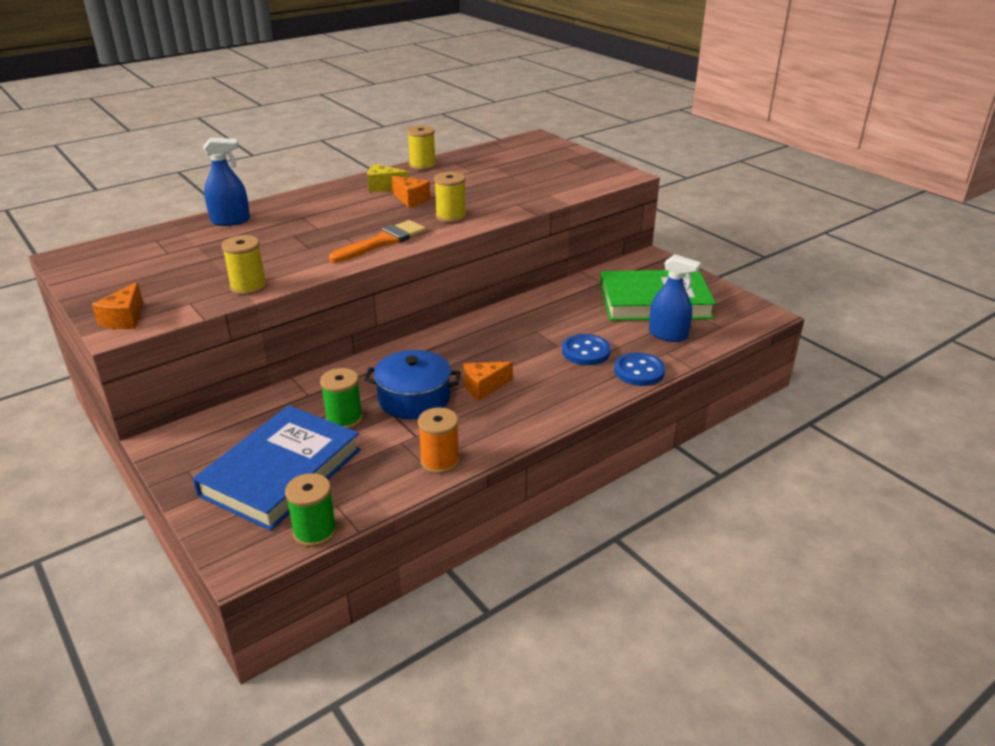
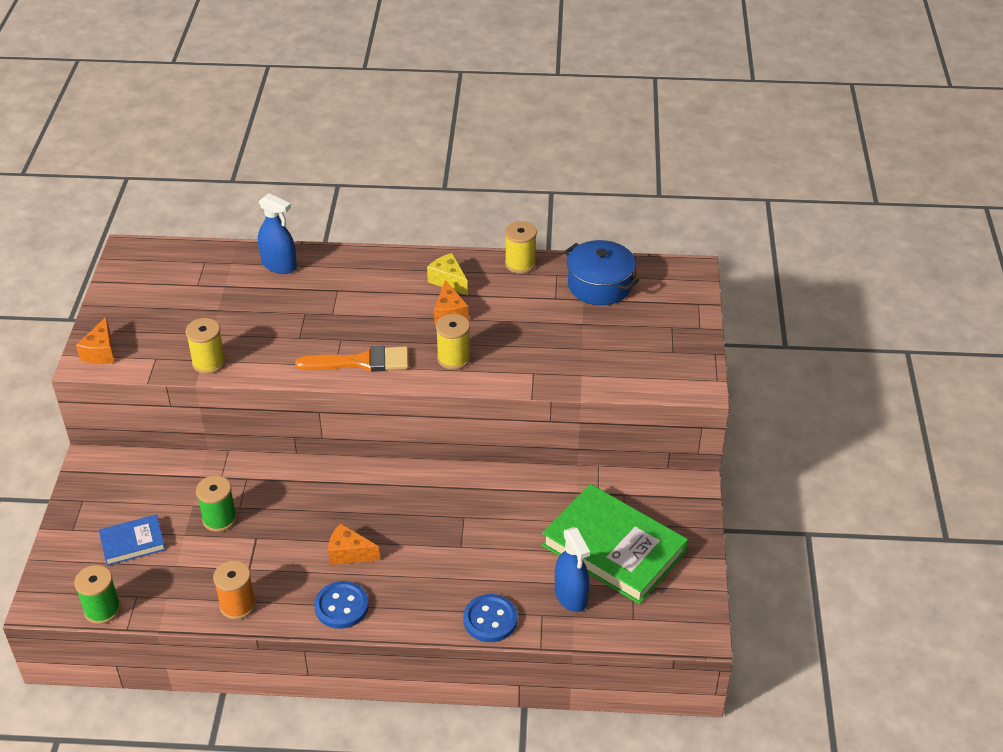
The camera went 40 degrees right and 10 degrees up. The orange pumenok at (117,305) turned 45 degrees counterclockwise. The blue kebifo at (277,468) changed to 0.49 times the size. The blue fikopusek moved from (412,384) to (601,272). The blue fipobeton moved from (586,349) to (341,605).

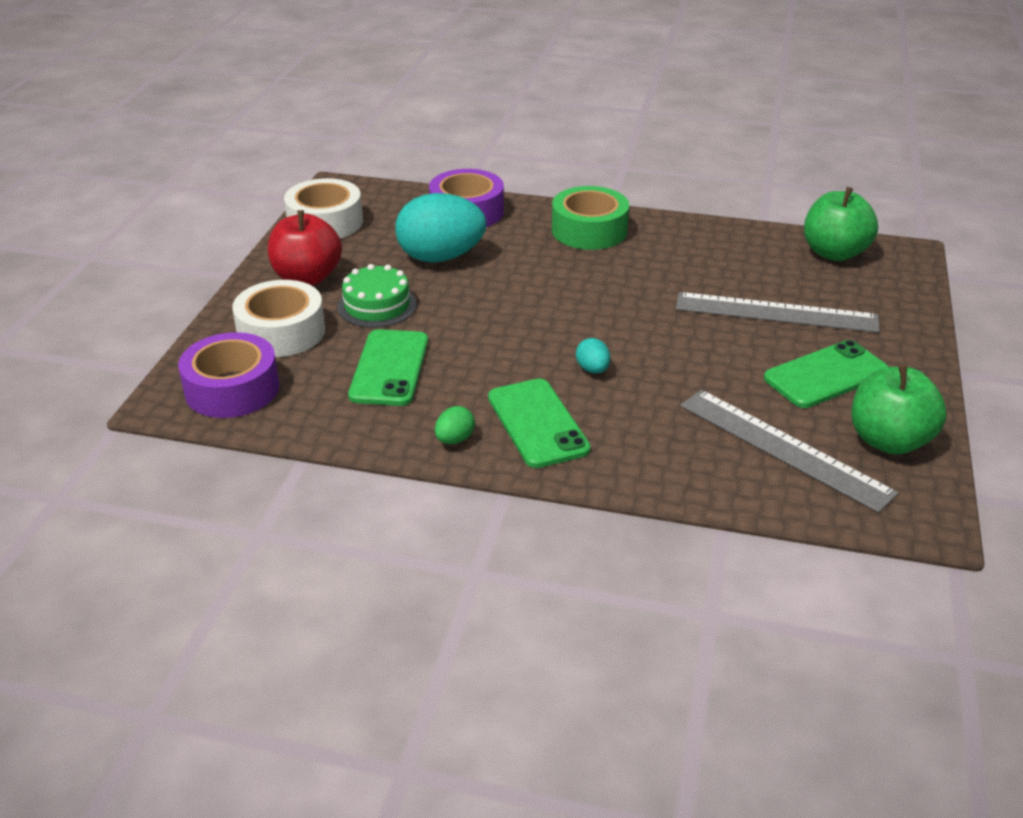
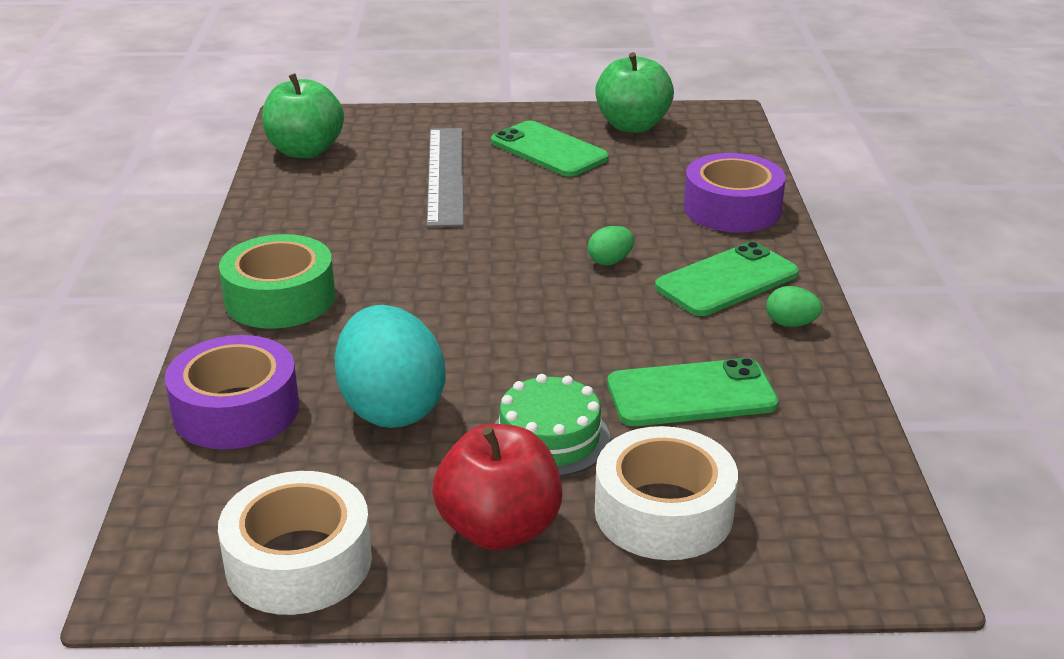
The camera went 105 degrees left and 5 degrees down. The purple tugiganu moved from (229,375) to (735,193). The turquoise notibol at (593,356) became the green notibol at (610,245). The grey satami at (789,451) disappeared.

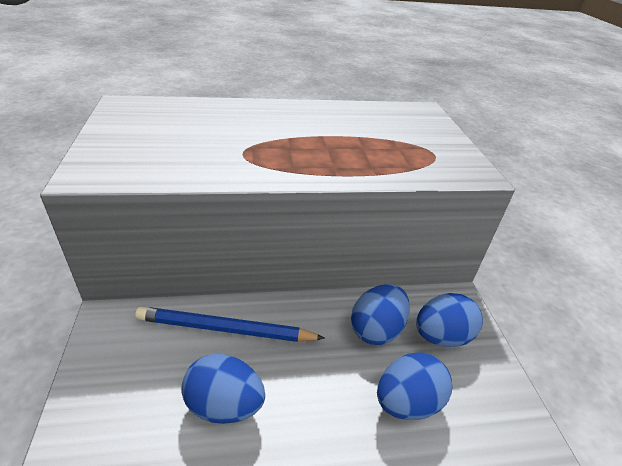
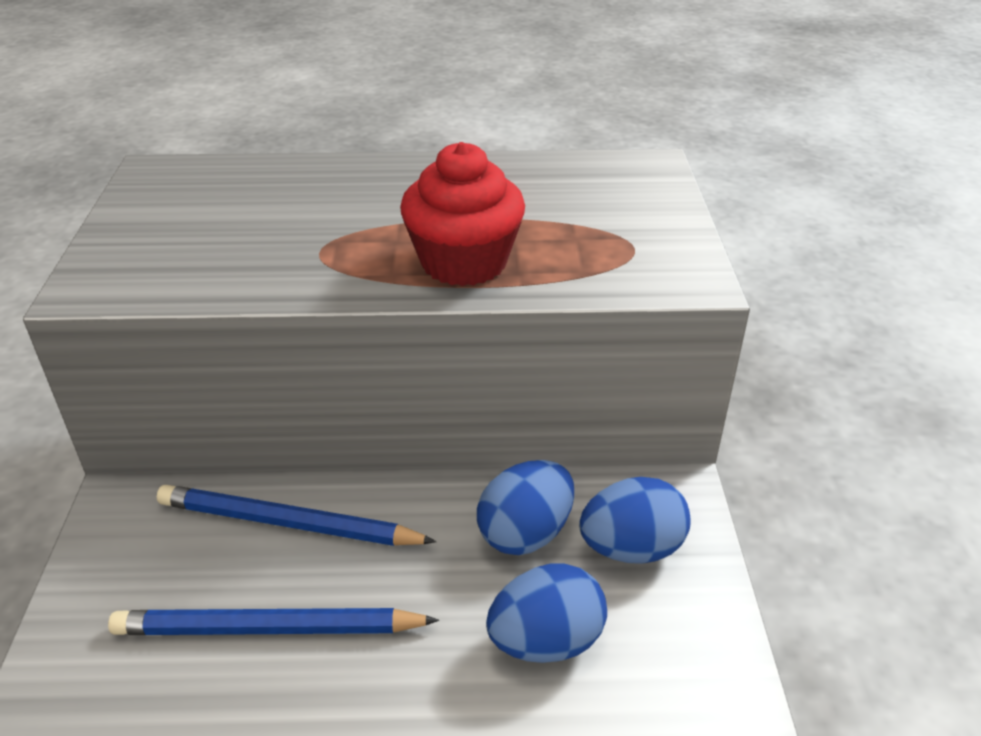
The camera went 10 degrees right and 0 degrees up. The blue notibol at (223,389) was replaced by the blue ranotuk at (273,621). The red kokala at (462,214) appeared.

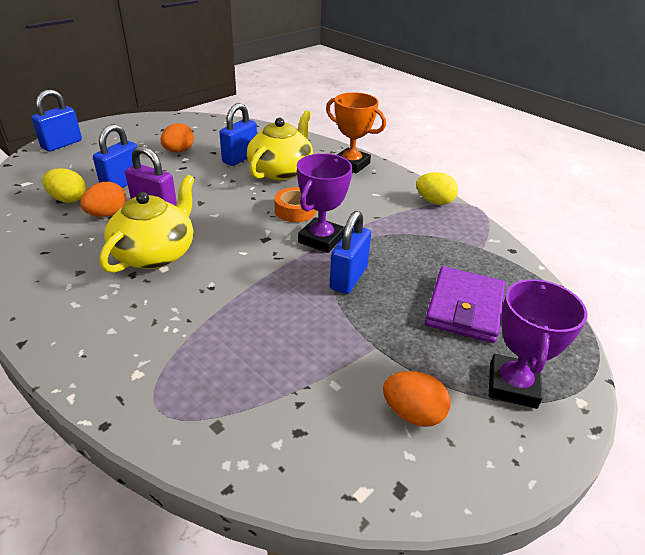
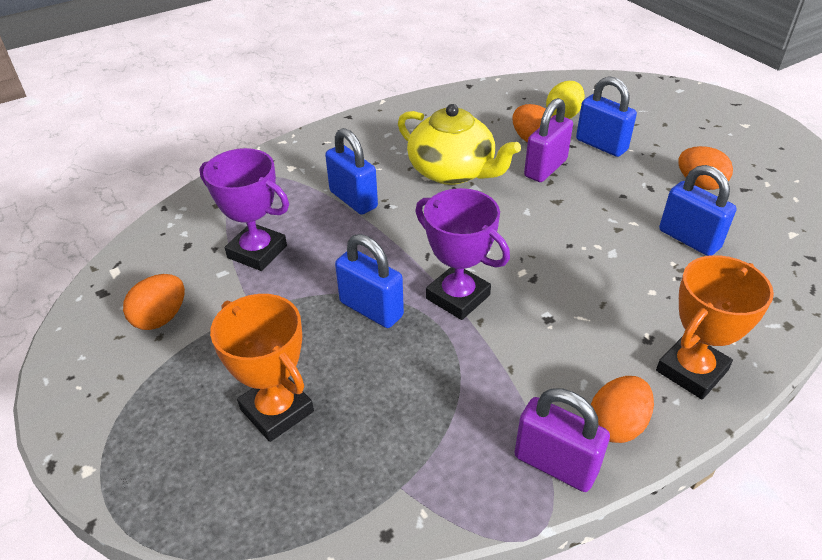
The camera went 105 degrees right and 5 degrees up. The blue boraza moved from (56,120) to (351,171). The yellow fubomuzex at (280,145) disappeared. The orange tugiganu at (295,204) disappeared. The yellow notibol at (437,188) was replaced by the purple boraza at (562,440). The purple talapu at (465,304) was replaced by the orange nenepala at (262,368). The purple nenepala moved from (538,344) to (244,209). The orange notibol at (622,409) appeared.

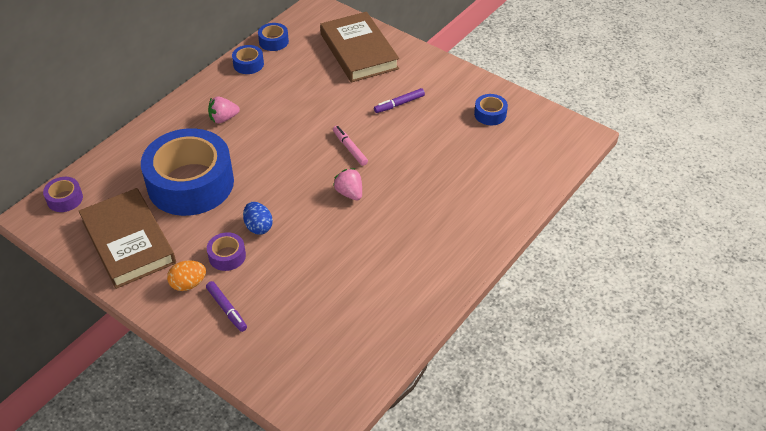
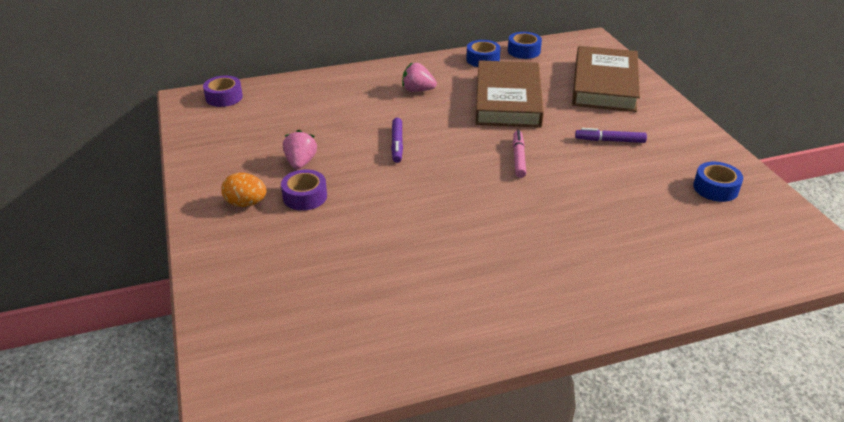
The camera went 35 degrees right and 10 degrees down. The brown kebifo moved from (127,238) to (510,94). The blue tugiganu at (187,172) disappeared. The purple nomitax moved from (226,306) to (397,140). The blue notibol at (258,218) disappeared. The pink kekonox moved from (347,184) to (300,149).

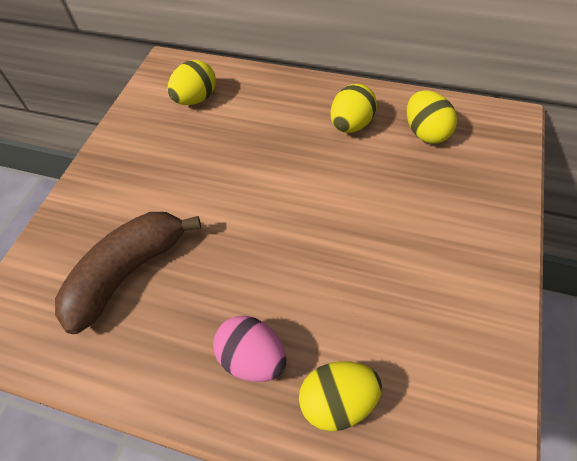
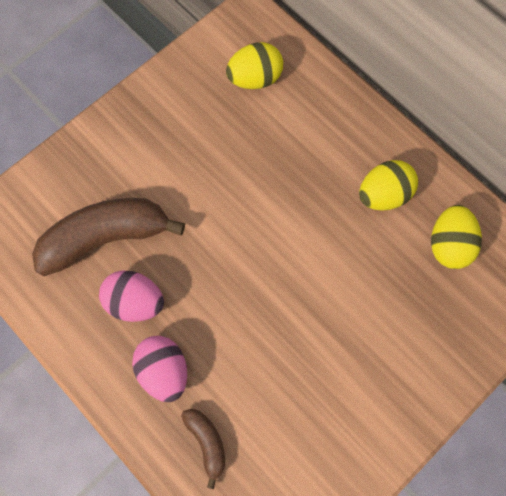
The camera went 25 degrees right and 15 degrees up. The yellow notibol at (340,396) was replaced by the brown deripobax at (203,449). The pink notibol at (131,296) appeared.

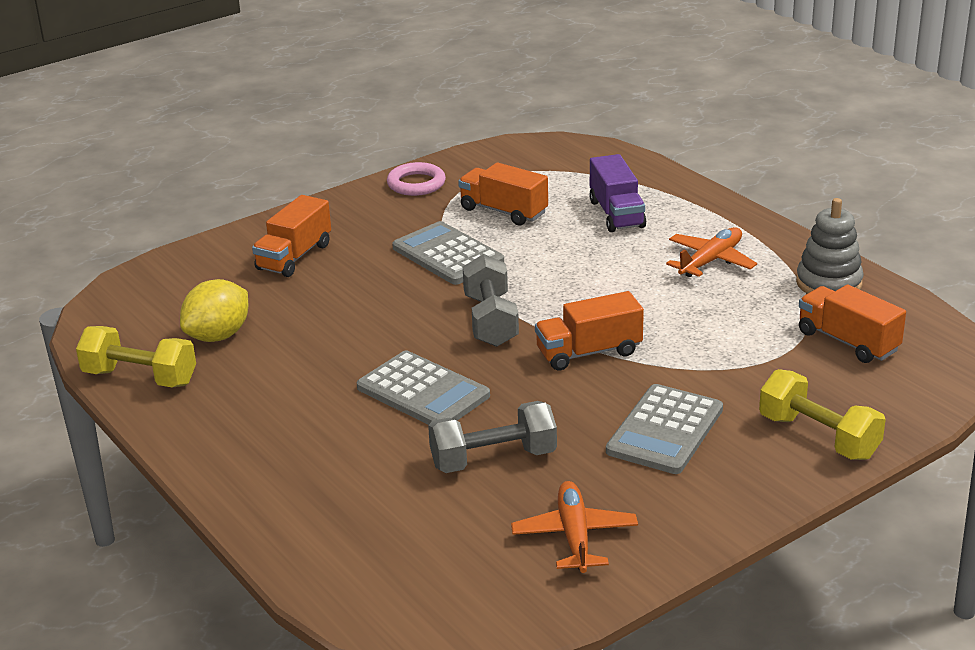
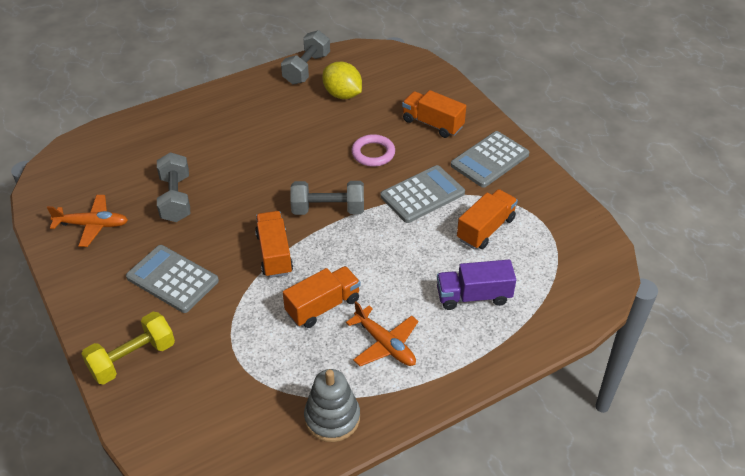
The camera went 95 degrees right and 15 degrees up. The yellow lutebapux at (136,357) became the grey lutebapux at (305,57). The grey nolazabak moved from (423,388) to (490,159). The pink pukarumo moved from (416,179) to (373,150). The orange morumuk moved from (852,323) to (321,297).

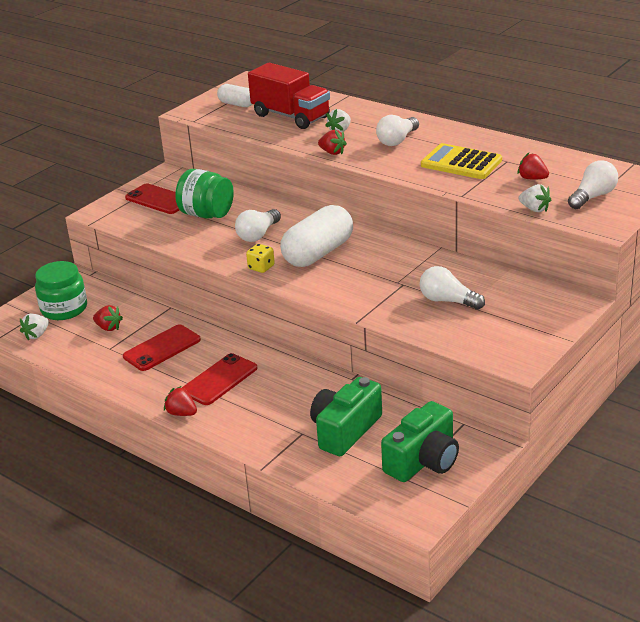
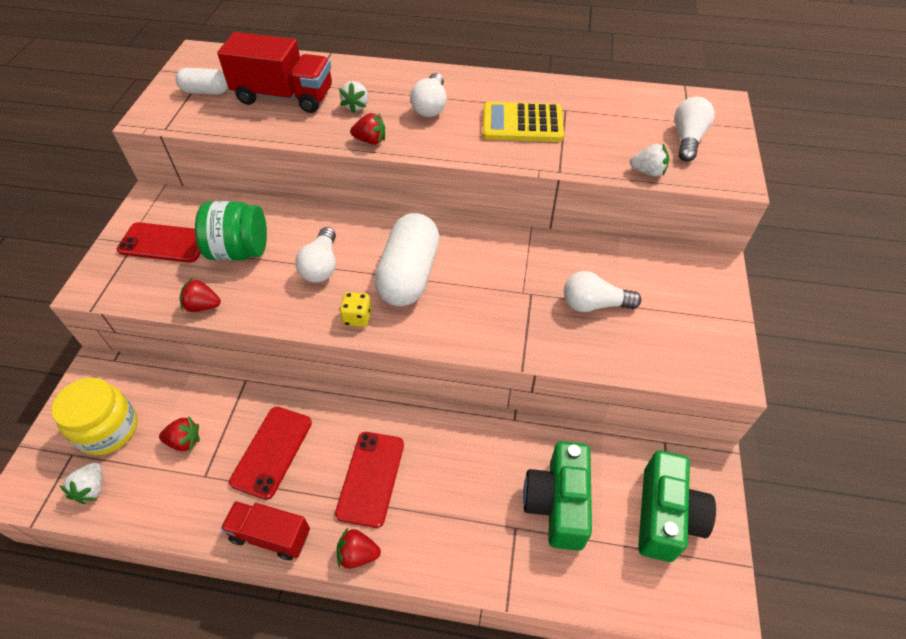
The camera went 30 degrees left and 20 degrees up. The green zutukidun at (61,290) became the yellow zutukidun at (95,416). The red kekonox moved from (533,166) to (200,295). The red morumuk at (265,530) appeared.

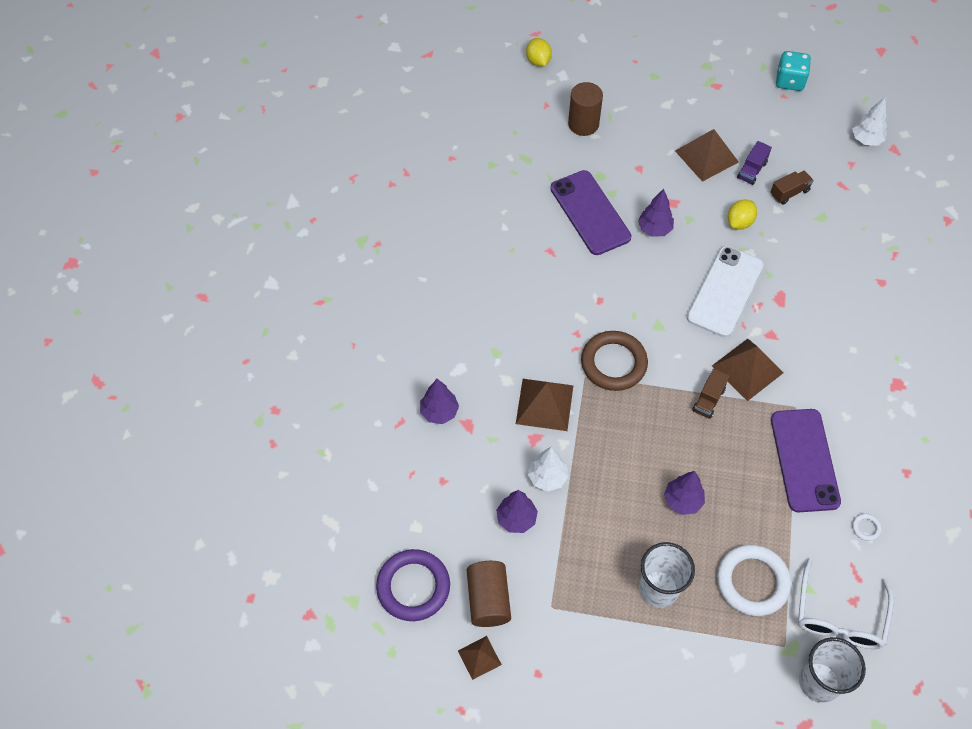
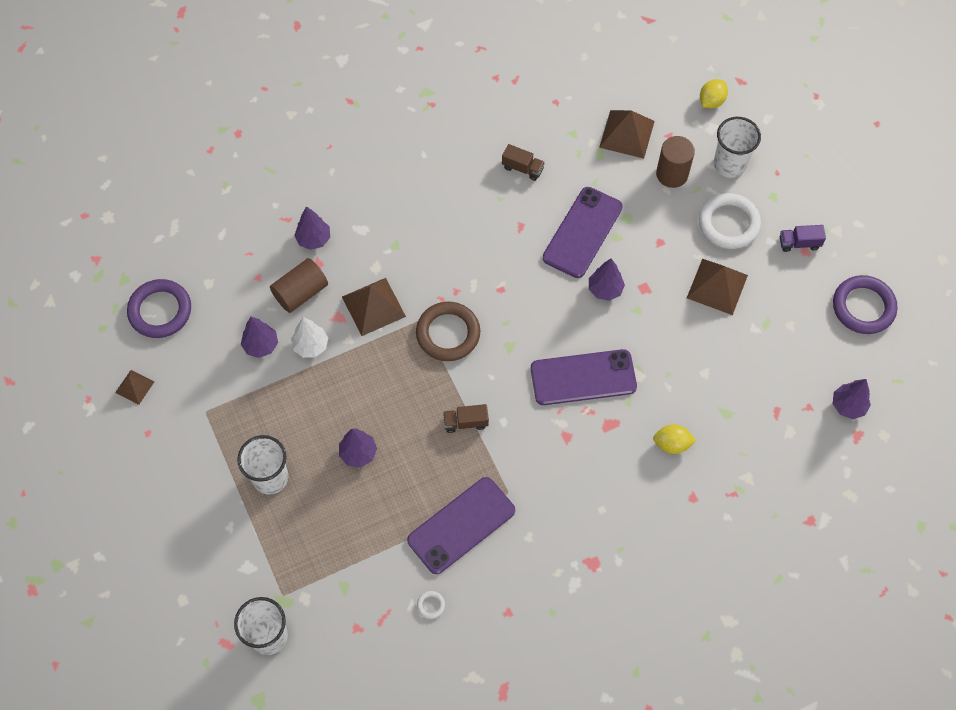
The camera went 55 degrees right and 5 degrees up. The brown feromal moved from (489,594) to (299,285). The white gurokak at (725,291) became the purple gurokak at (584,377). The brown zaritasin moved from (748,370) to (627,134). The white pukarumo moved from (754,580) to (730,221). The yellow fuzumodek moved from (742,214) to (674,439). The purple morumuk moved from (754,163) to (803,238). The brown morumuk moved from (792,188) to (523,162). The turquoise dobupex at (793,71) was replaced by the purple pukarumo at (865,304). The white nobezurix at (846,603) disappeared. The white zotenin at (869,121) became the purple zotenin at (852,399). The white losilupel at (737,147) appeared.

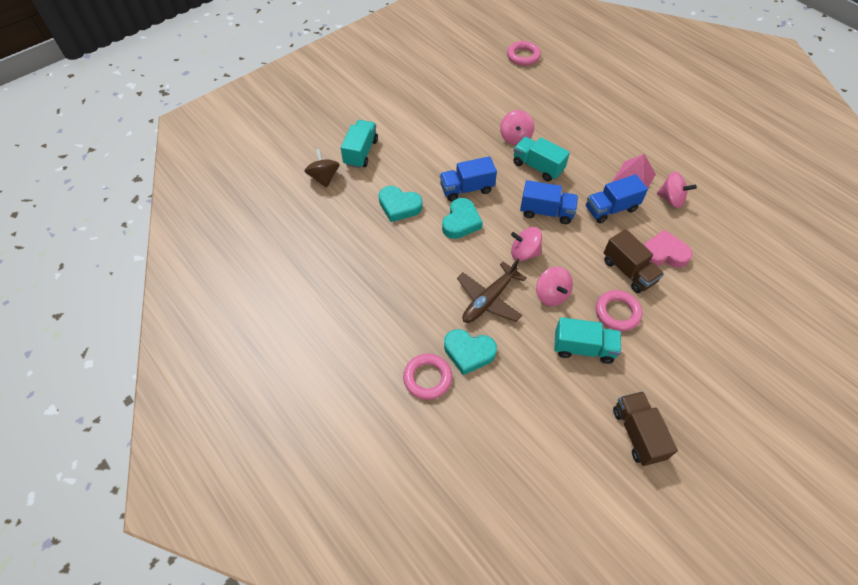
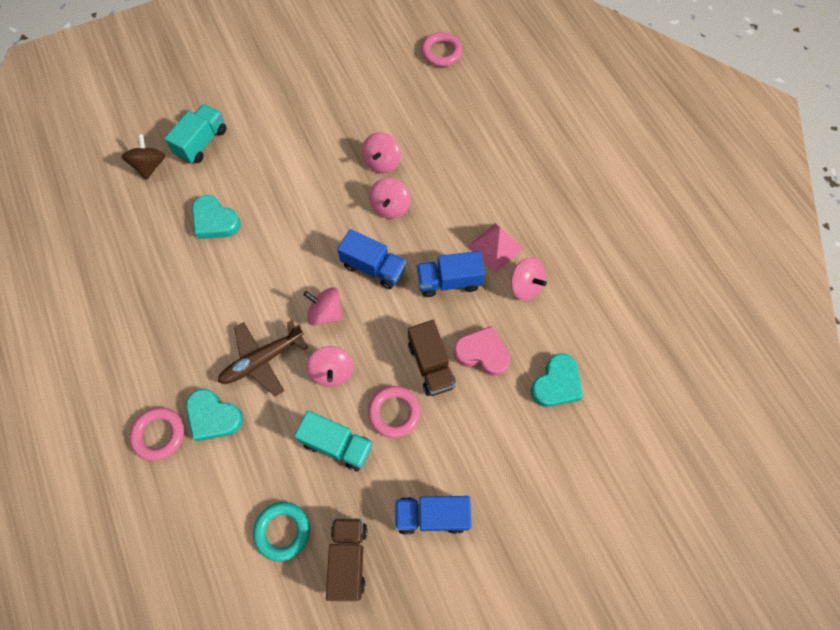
The camera went 15 degrees right and 10 degrees up. The blue morumuk moved from (468,178) to (433,515). The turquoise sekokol moved from (462,218) to (557,380). The turquoise morumuk at (541,159) was replaced by the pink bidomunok at (389,198). The turquoise pukarumo at (281,532) appeared.

